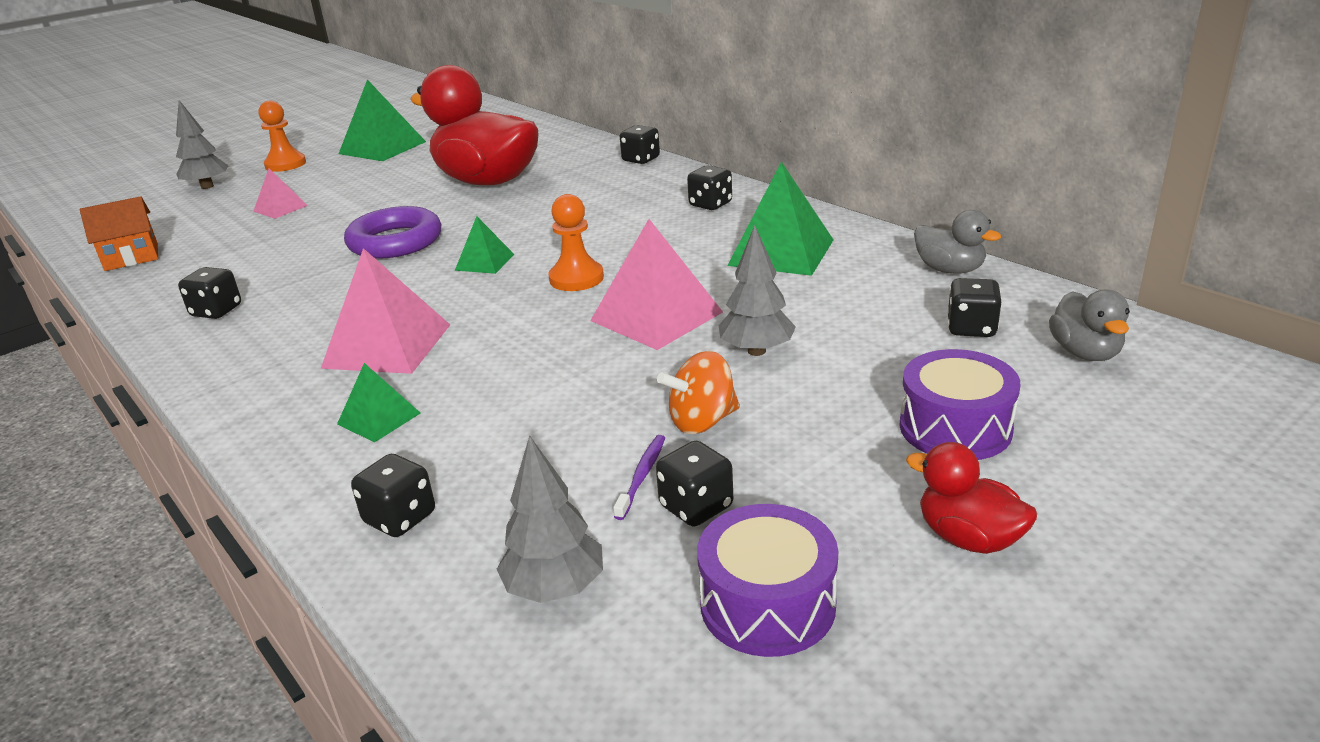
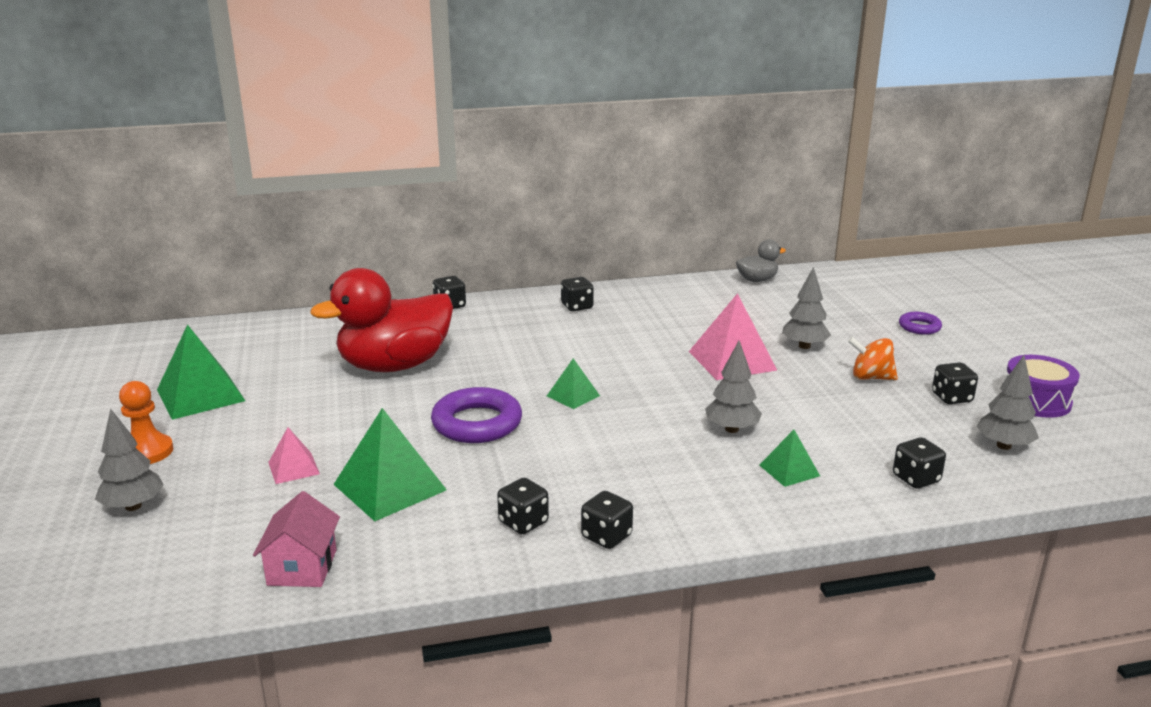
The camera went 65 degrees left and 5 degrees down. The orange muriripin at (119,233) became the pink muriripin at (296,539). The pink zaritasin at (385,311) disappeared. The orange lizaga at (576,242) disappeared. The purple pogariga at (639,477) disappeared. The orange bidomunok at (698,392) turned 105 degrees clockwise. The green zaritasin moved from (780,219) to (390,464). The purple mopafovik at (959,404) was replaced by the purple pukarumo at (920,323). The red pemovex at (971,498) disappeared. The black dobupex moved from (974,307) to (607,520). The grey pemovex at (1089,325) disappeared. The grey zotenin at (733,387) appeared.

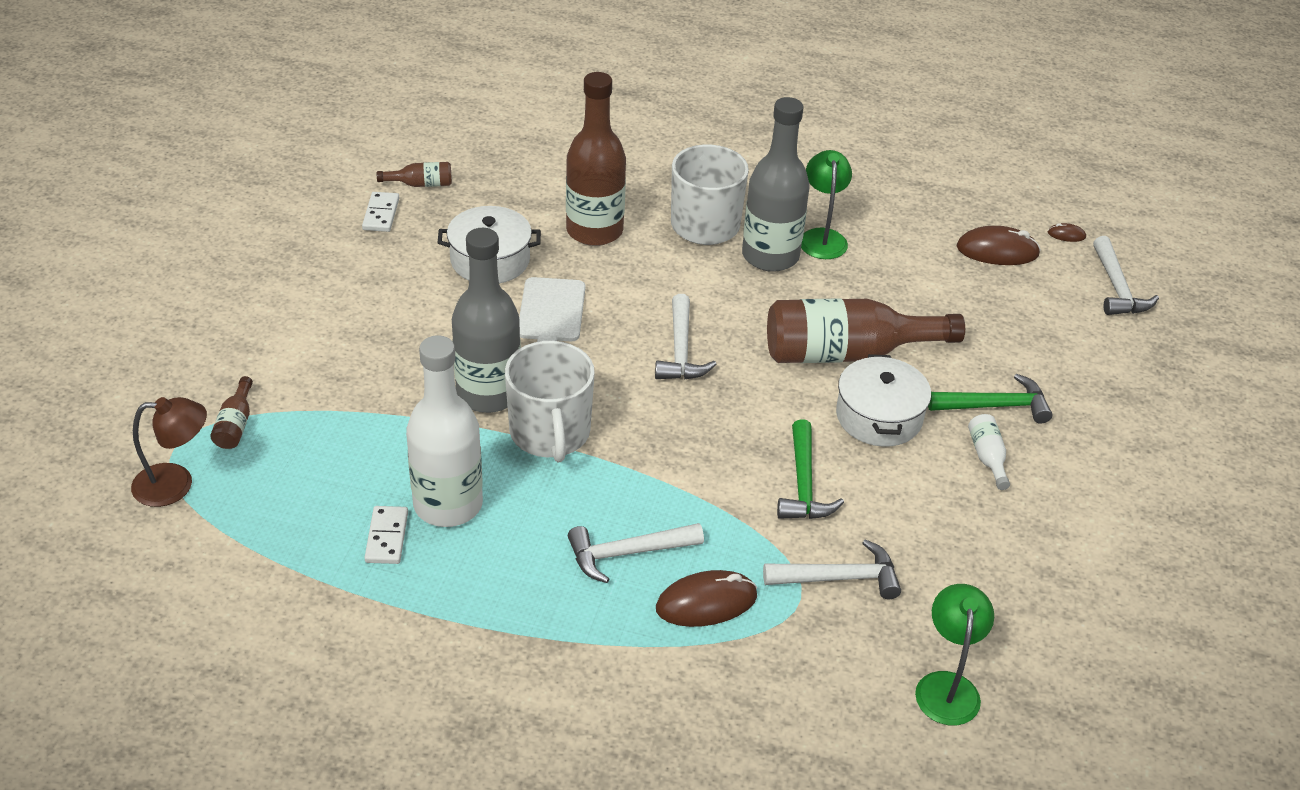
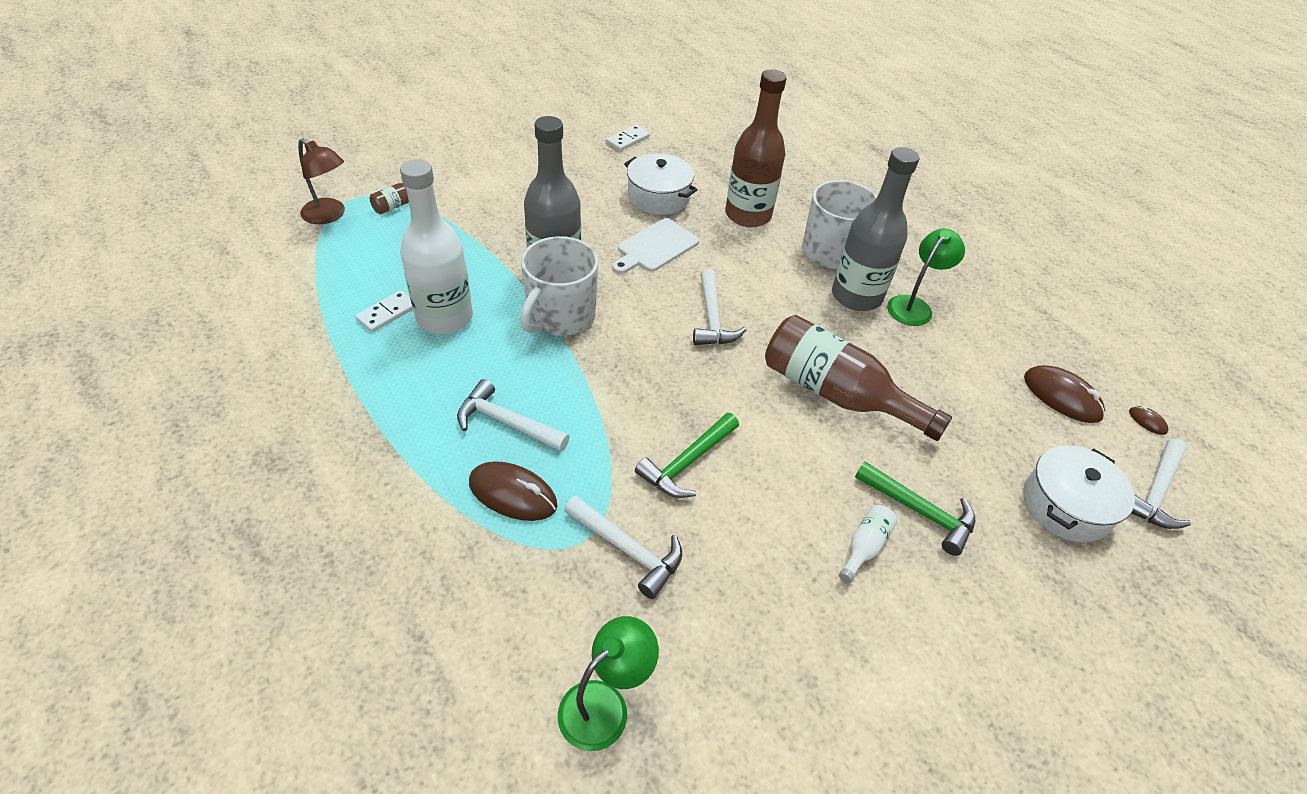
The camera went 40 degrees right and 5 degrees up. The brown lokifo at (414,174) disappeared. The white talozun at (685,336) turned 45 degrees counterclockwise. The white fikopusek moved from (883,400) to (1079,493).

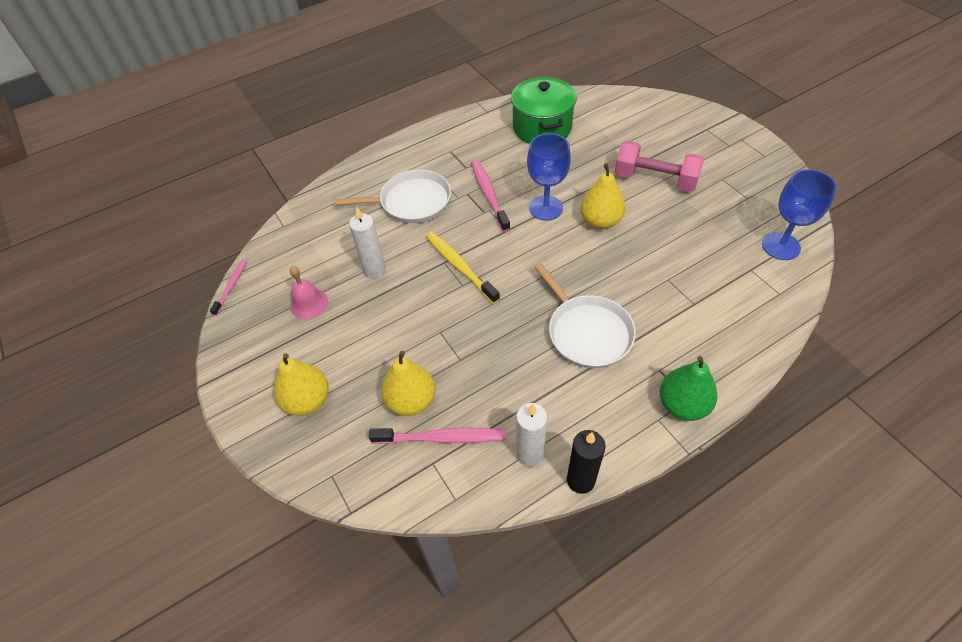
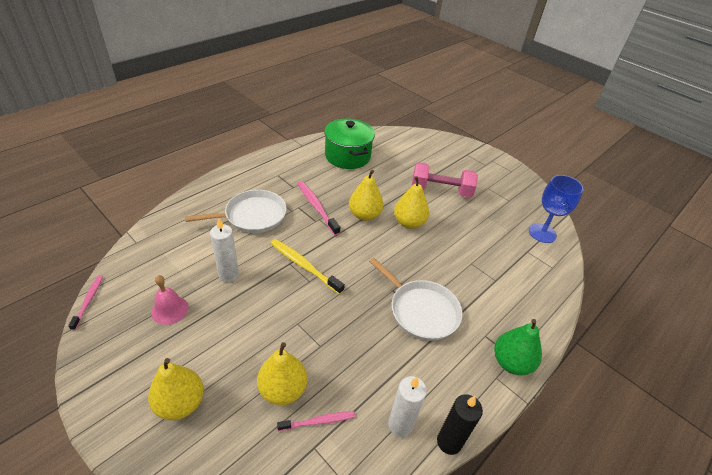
The camera went 20 degrees left and 10 degrees down. The pink pogariga at (438,435) changed to 0.62 times the size. The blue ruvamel at (549,177) was replaced by the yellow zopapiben at (366,195).

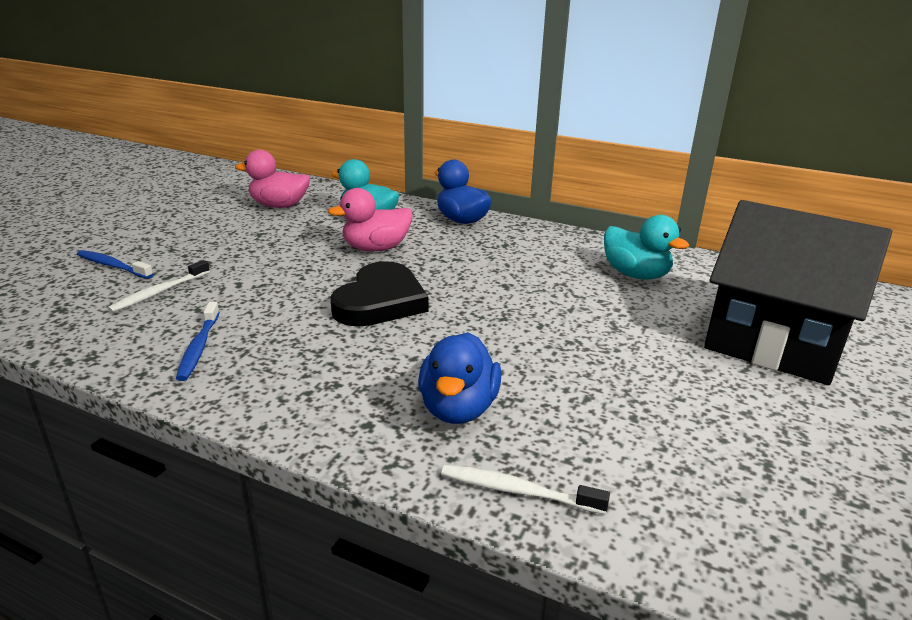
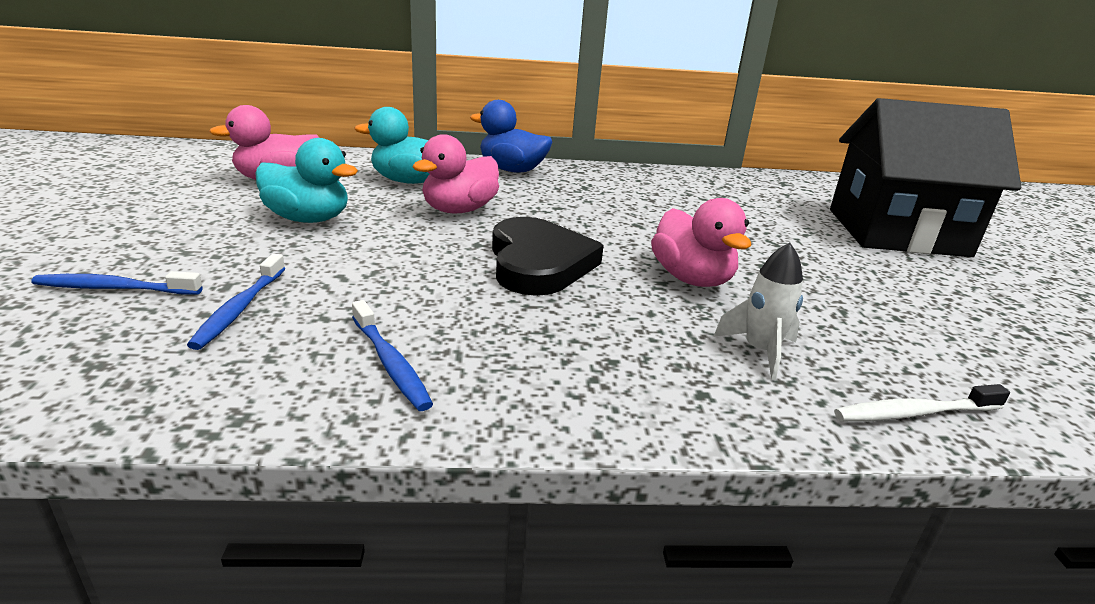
The camera went 30 degrees left and 0 degrees up. The white pogariga at (158,286) became the blue pogariga at (236,302). The blue pemovex at (459,378) was replaced by the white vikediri at (758,311). The turquoise pemovex moved from (646,247) to (306,180). The pink pemovex at (701,242) appeared.

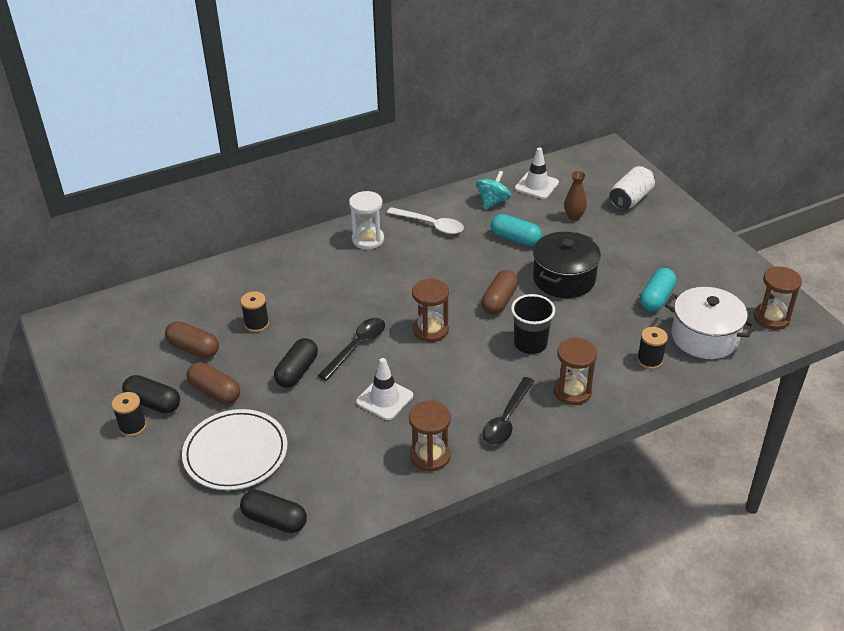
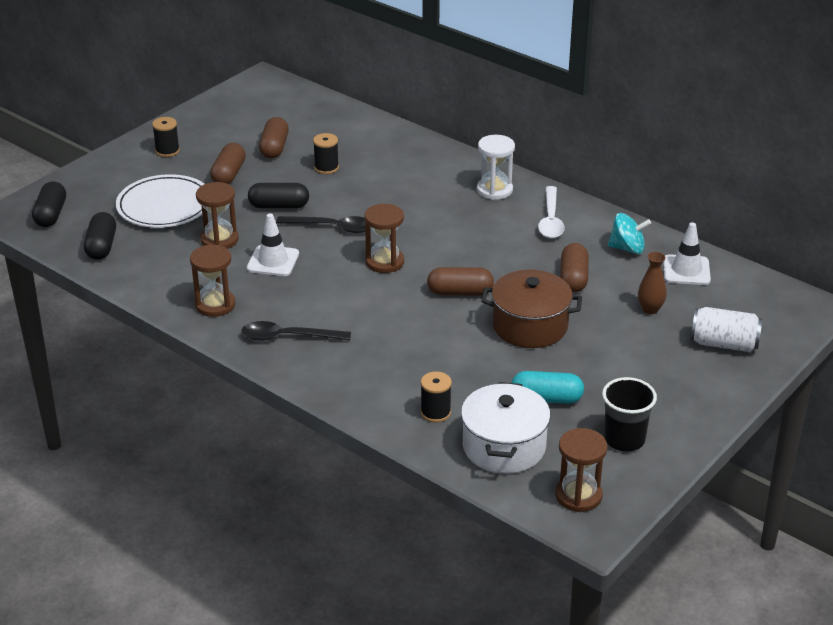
The camera went 65 degrees right and 5 degrees down. The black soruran moved from (151,394) to (49,204). The turquoise soruran at (516,230) became the brown soruran at (574,268). The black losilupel moved from (533,324) to (629,414). The black fikopusek at (567,265) became the brown fikopusek at (531,309). The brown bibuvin moved from (575,371) to (217,215).

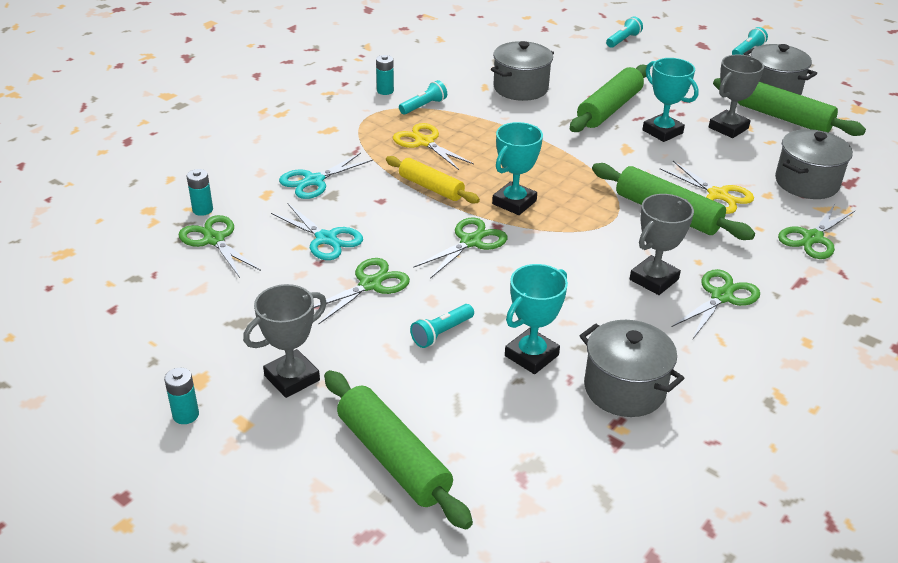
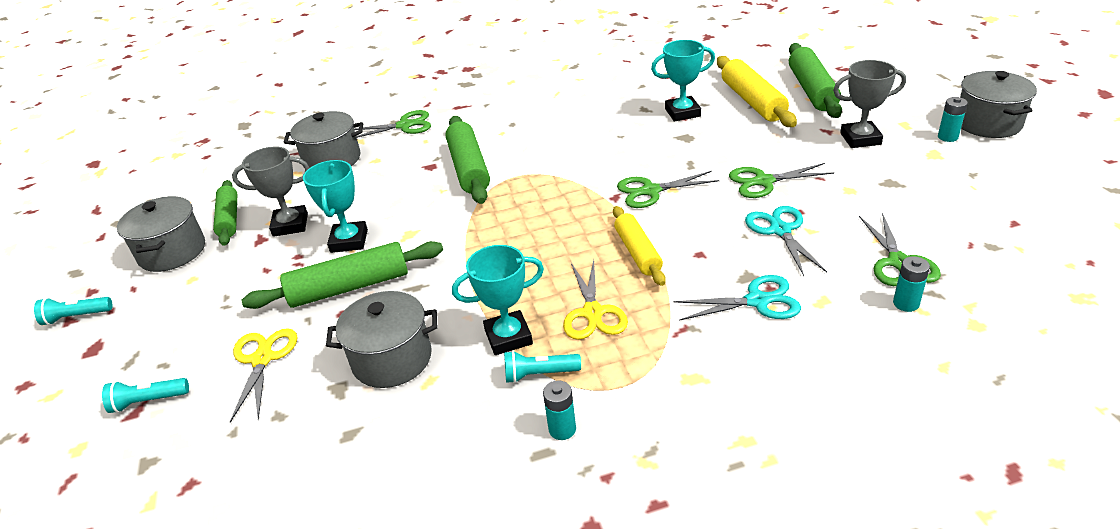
The camera went 140 degrees left and 0 degrees up. The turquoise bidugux at (442,326) disappeared. The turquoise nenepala moved from (517,168) to (498,300). The grey fikopusek moved from (632,368) to (998,104). The grey nenepala at (662,244) disappeared. The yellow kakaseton moved from (707,187) to (263,375). The green kakaseton at (716,304) disappeared. The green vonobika at (789,107) changed to 0.67 times the size. The yellow vonobika at (757,91) appeared.

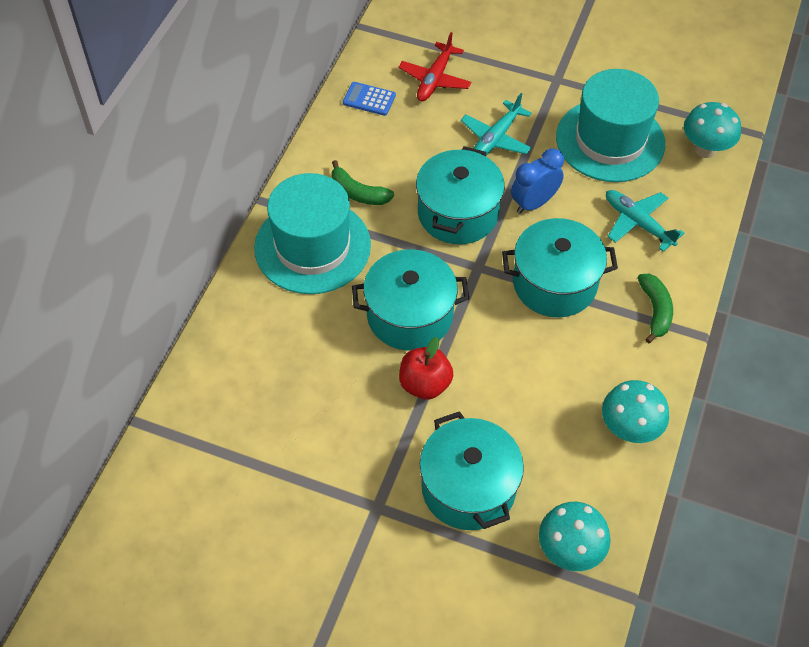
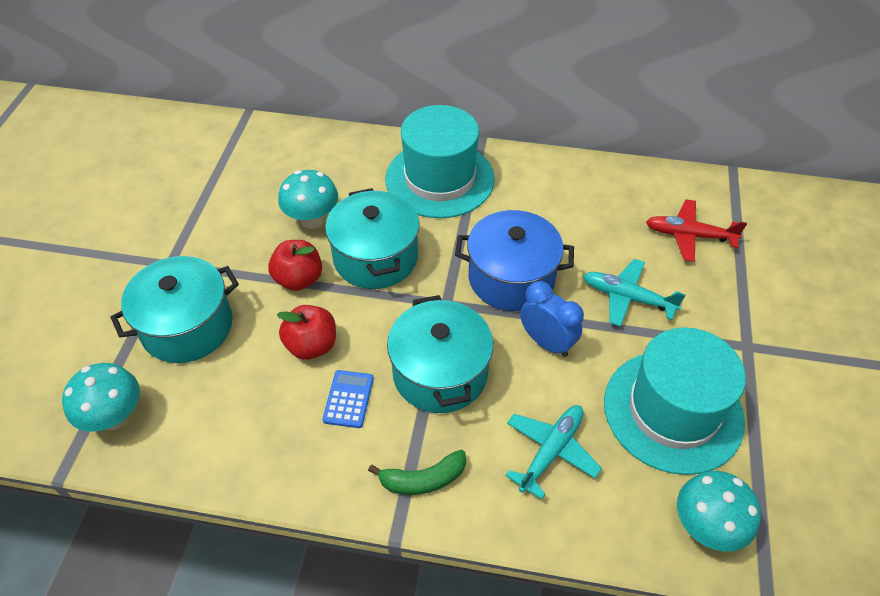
The camera went 80 degrees right and 5 degrees down. The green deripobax at (363,182) disappeared. The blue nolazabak moved from (369,99) to (348,399). The turquoise fikopusek at (460,195) became the blue fikopusek at (514,260). The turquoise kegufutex moved from (635,411) to (308,199). The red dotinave at (306,332) appeared.

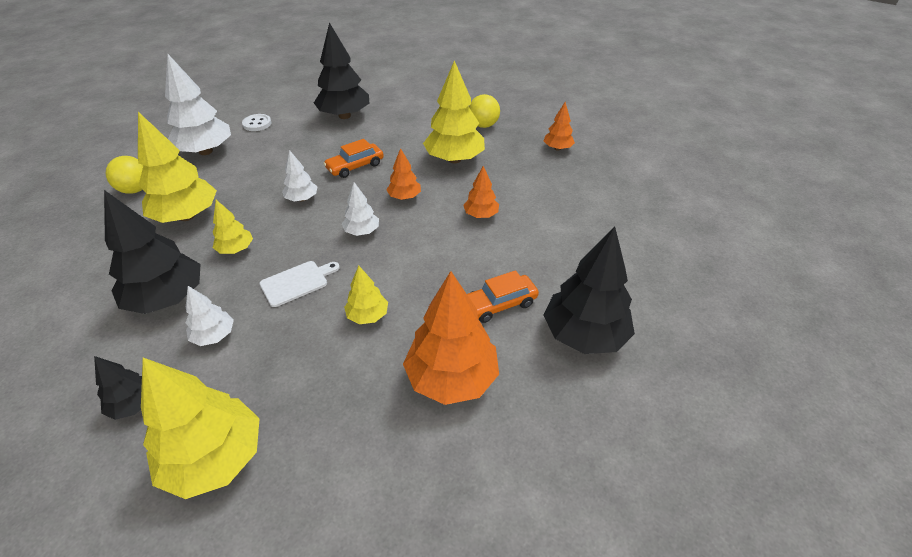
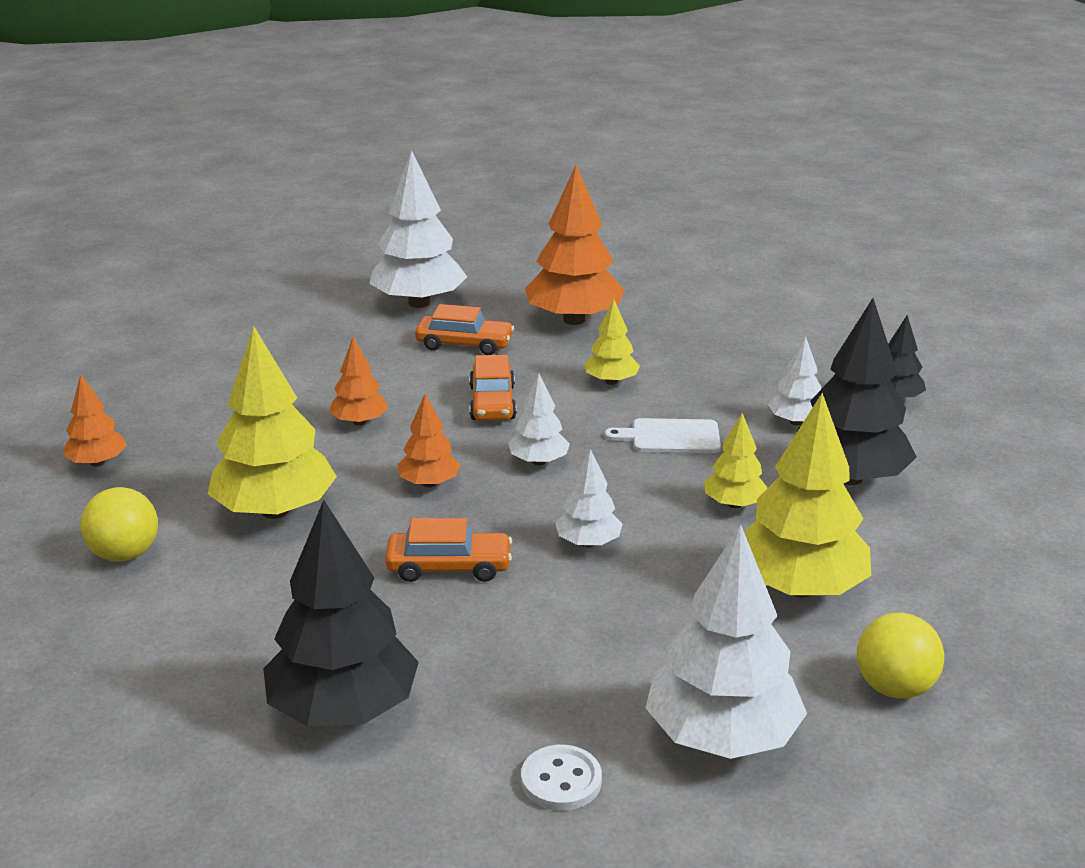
The camera went 145 degrees left and 15 degrees down. The yellow zotenin at (200,428) disappeared. The black zotenin at (589,290) became the white zotenin at (418,229). The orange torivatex at (493,388) appeared.

